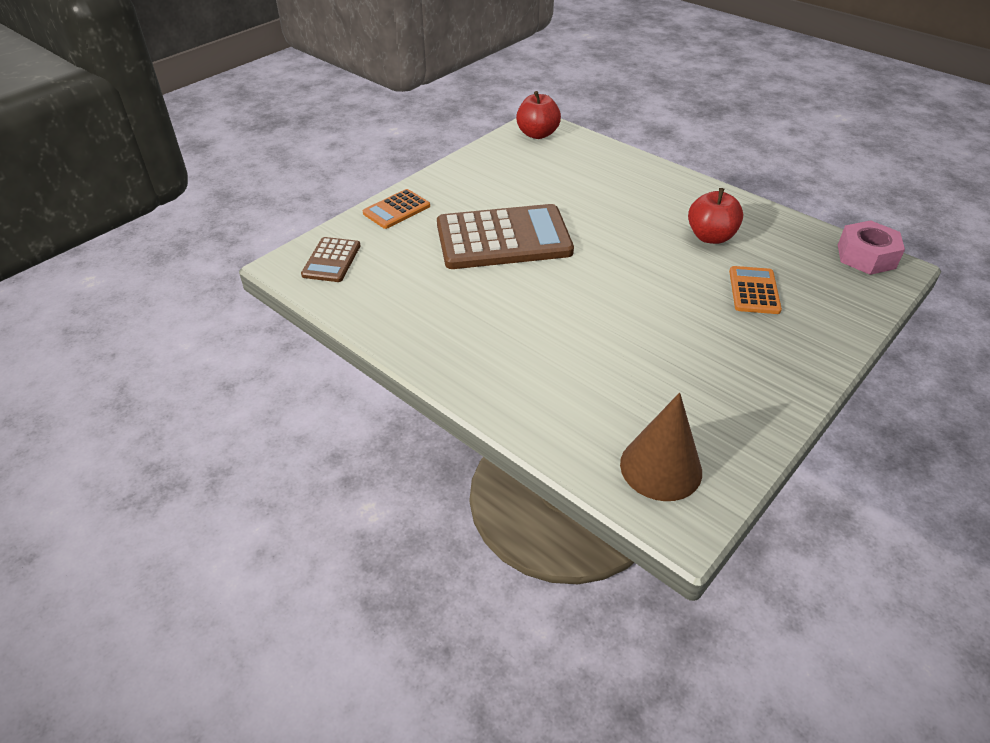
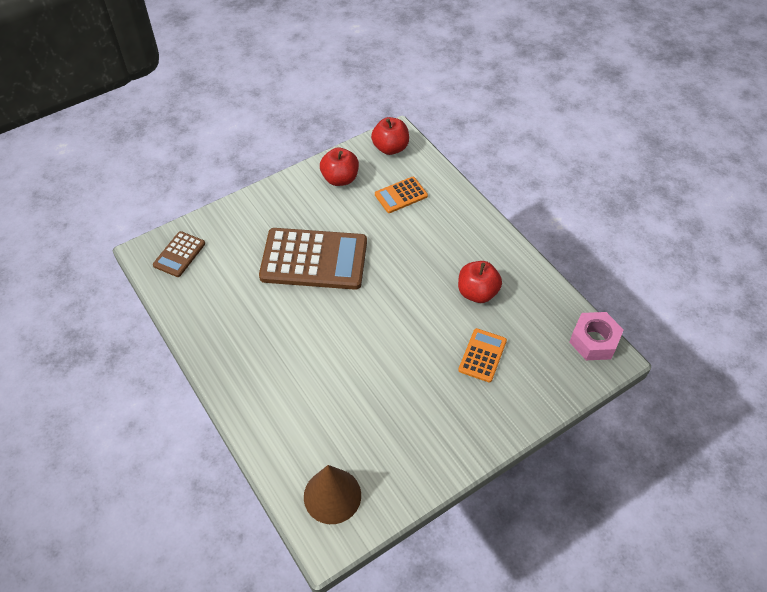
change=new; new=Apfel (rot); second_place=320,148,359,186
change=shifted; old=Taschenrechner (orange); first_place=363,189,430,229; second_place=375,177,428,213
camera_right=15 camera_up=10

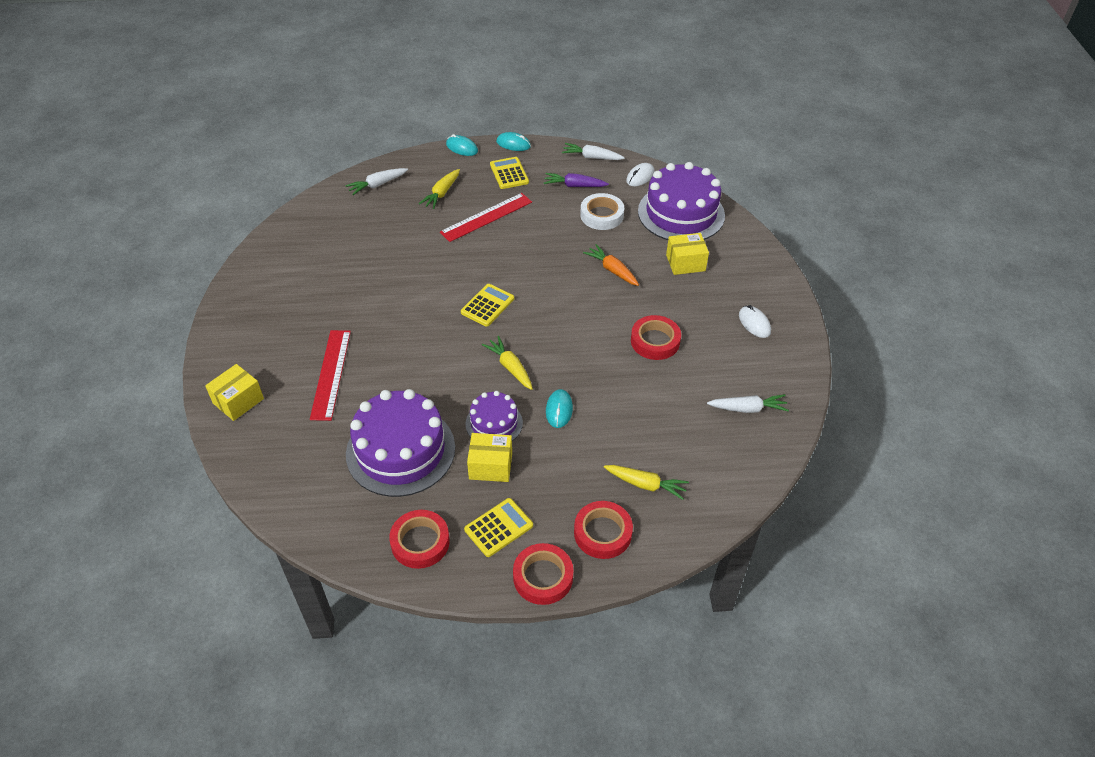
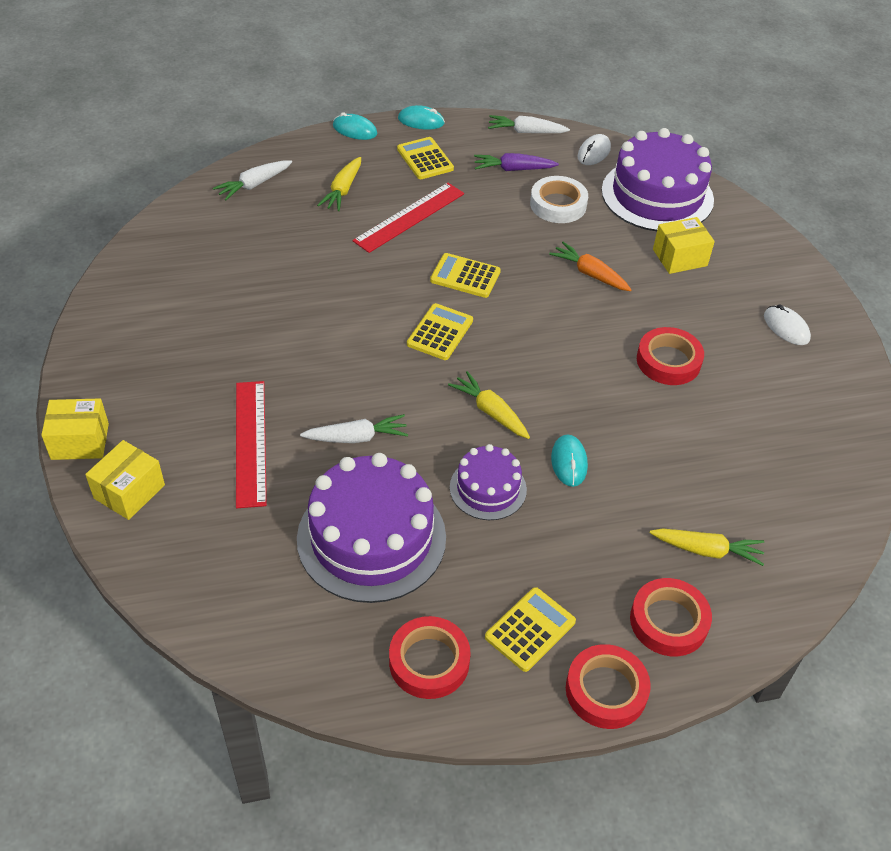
change=shifted; old=Schachtel (gelb); first_place=467,433,512,482; second_place=41,398,109,460
change=shifted; old=Karotte (weiß); first_place=707,394,789,413; second_place=300,414,408,443
change=new; new=Taschenrechner (gelb); second_place=430,253,501,298
camera_right=-10 camera_up=0

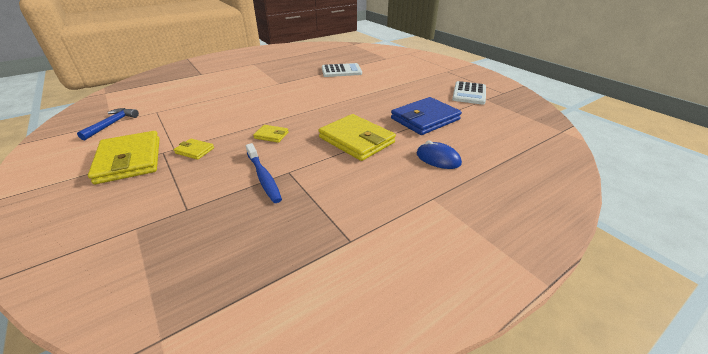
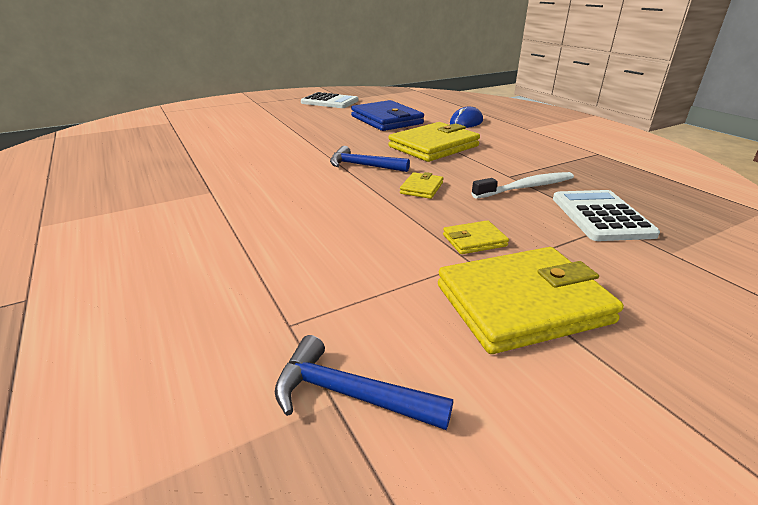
change=new; new=Hammer (blau); second_place=330,146,410,172
change=rotated; old=Geldbörse (gelb); first_place=174,139,214,160; second_place=443,220,509,254; degrees=45
change=repainted; old=Zahnbürste (blau); new=Zahnbürste (weiß); first_place=246,143,282,203; second_place=472,172,574,199
change=shifted; old=Taschenrechner (weiß); first_place=322,63,362,77; second_place=553,190,660,241
camera_right=-85 camera_up=-5

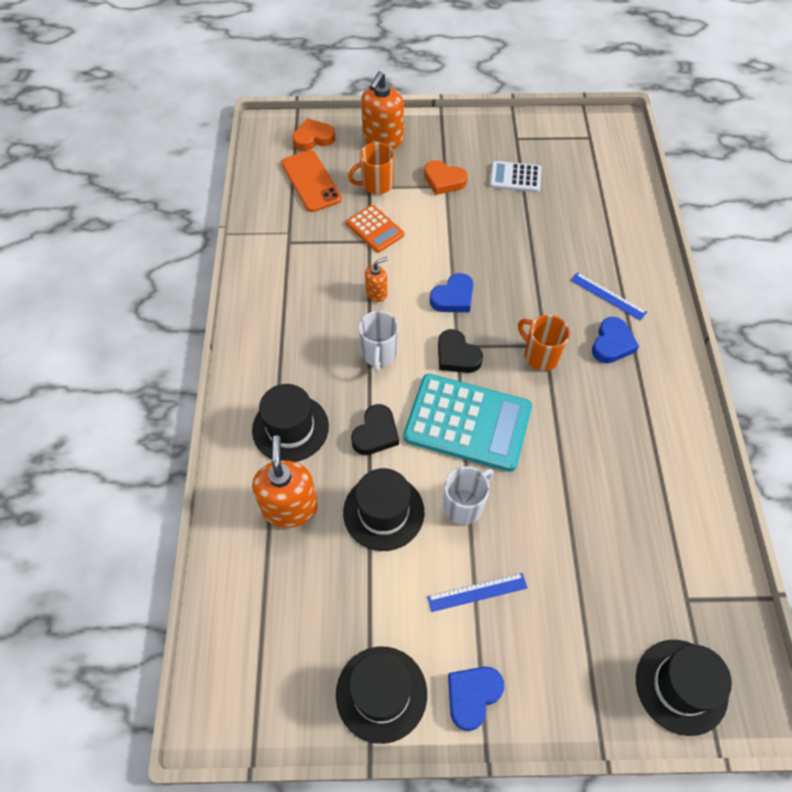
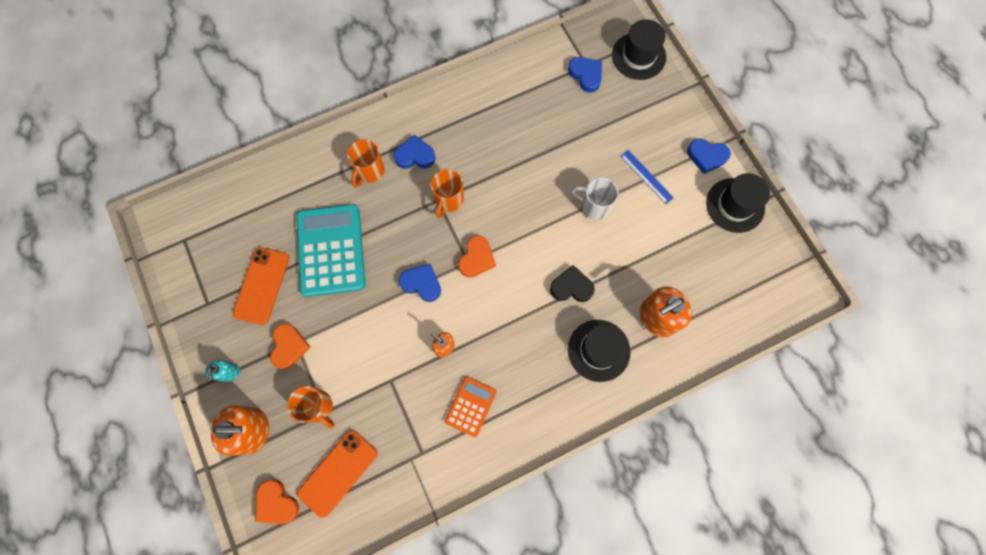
change=new; new=Seifenspender (türkis); second_place=205,360,240,382
change=swapped; old=Taschenrechner (weiß); new=Handy (orange); first_place=490,161,541,192; second_place=233,247,289,325
change=shifted; old=Taschenrechner (türkis); first_place=403,374,532,472; second_place=296,204,365,297
change=swapped; old=Lineal (blau); new=Tasse (orange); first_place=571,272,647,321; second_place=347,139,385,187
change=shifted; old=Taschenrechner (orange); first_place=346,205,404,253; second_place=445,377,497,437
change=repainted; old=Herz (schwarz); new=Herz (orange); first_place=438,329,483,373; second_place=458,235,496,277
change=new; new=Herz (blau); second_place=568,57,602,93
change=gone; old=Hut (schwarz); first_place=343,468,424,551
change=gone; old=Tasse (weiß); first_place=359,311,399,372
camera_right=-115 camera_up=15

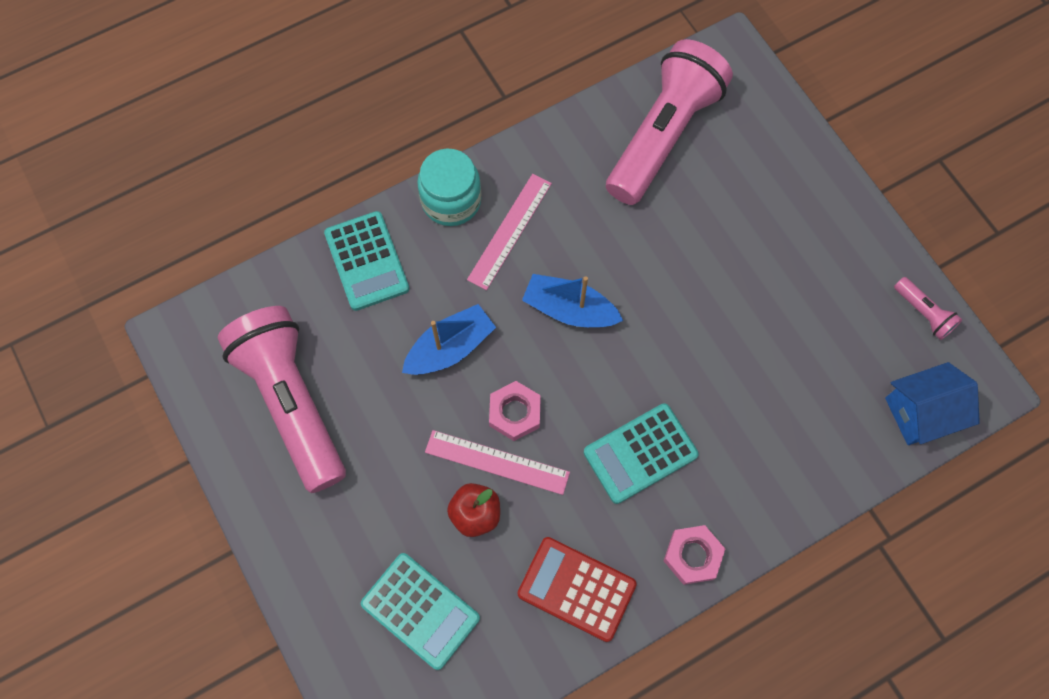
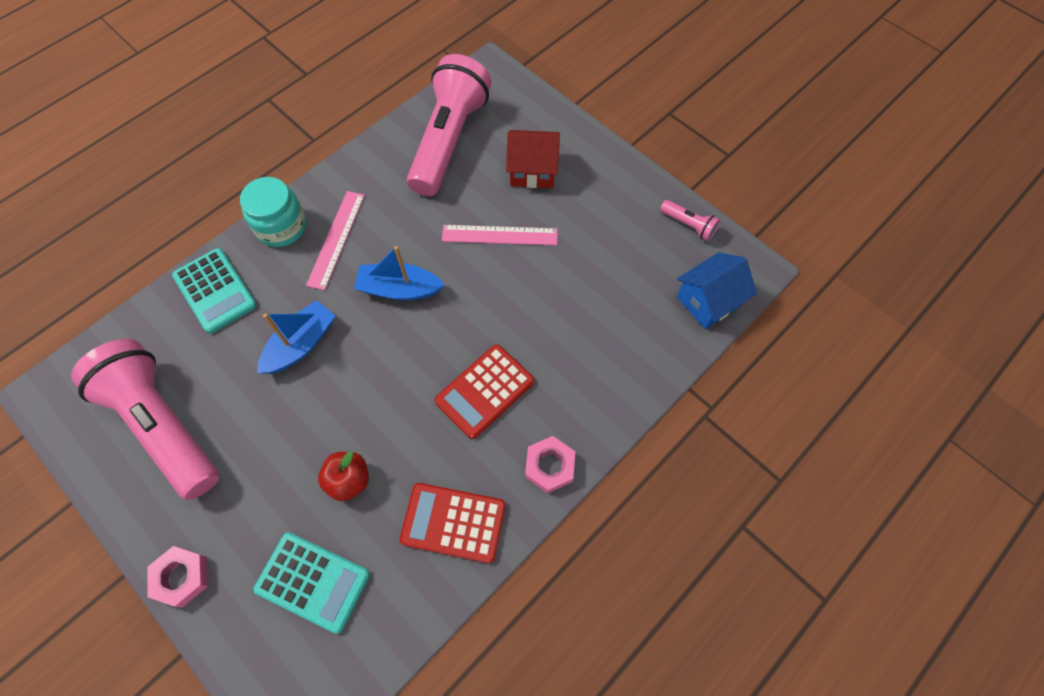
change=shifted; old=Sechskantmutter (rosa); first_place=489,381,541,441; second_place=147,546,208,608
change=repainted; old=Taschenrechner (türkis); new=Taschenrechner (rot); first_place=584,403,699,504; second_place=435,344,534,439
change=shifted; old=Lineal (rosa); first_place=425,430,570,495; second_place=442,225,558,245
change=new; new=Haus (rot); second_place=506,130,560,188
camera_right=-15 camera_up=-5

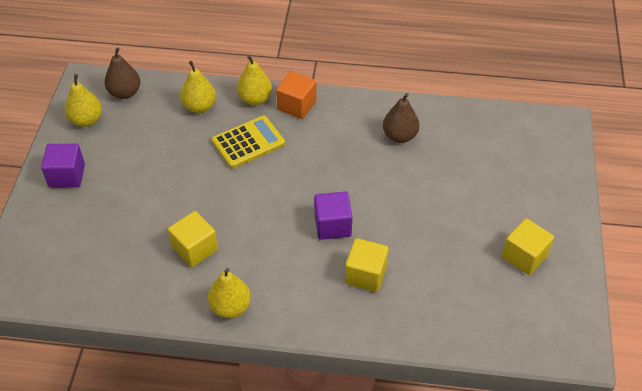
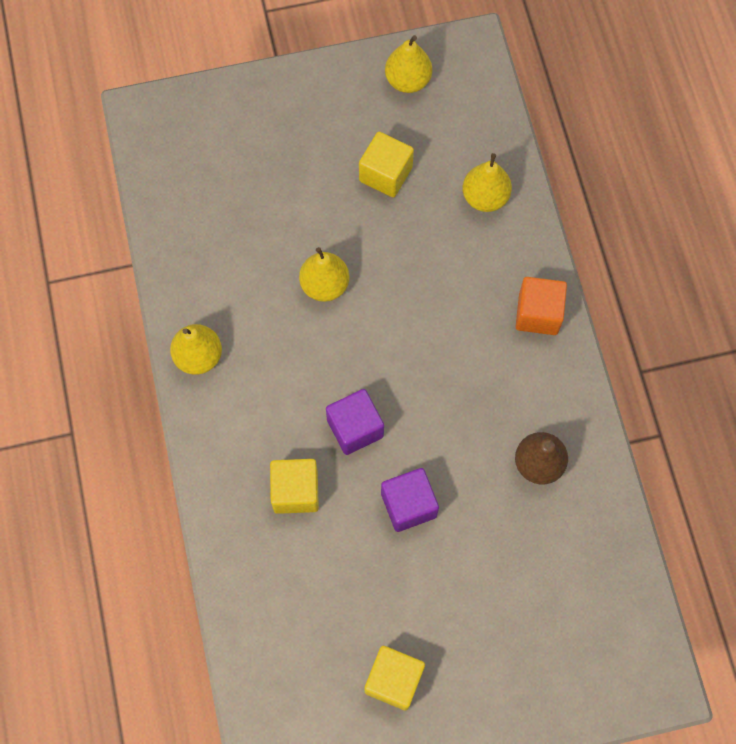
change=shifted; old=Birne (gelb); first_place=237,55,272,105; second_place=299,247,349,302
change=shifted; old=Kubus (gelb); first_place=168,211,218,267; second_place=359,132,414,197
change=shifted; old=Kubus (lila); first_place=41,144,85,188; second_place=381,468,439,532
change=gone; old=Birne (braun); first_place=105,47,140,99
change=gone; old=Taschenrechner (gelb); first_place=212,115,285,168
camera_right=70 camera_up=20

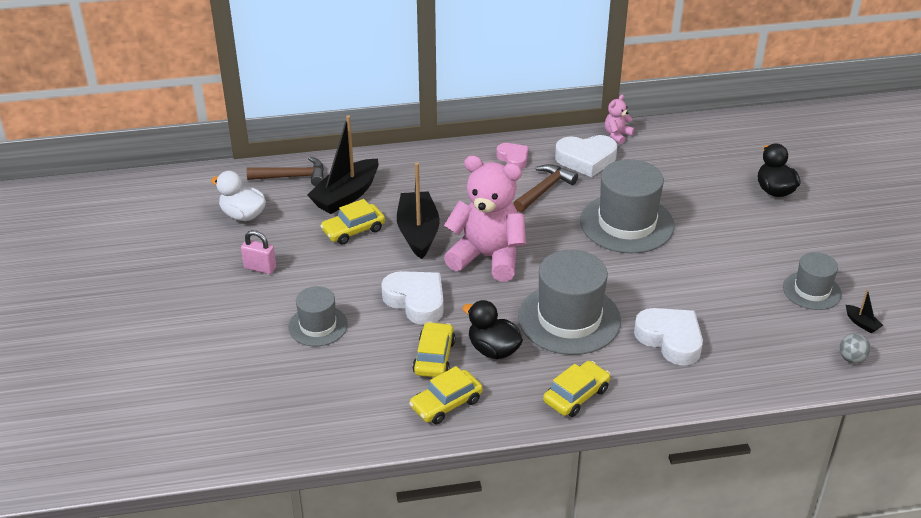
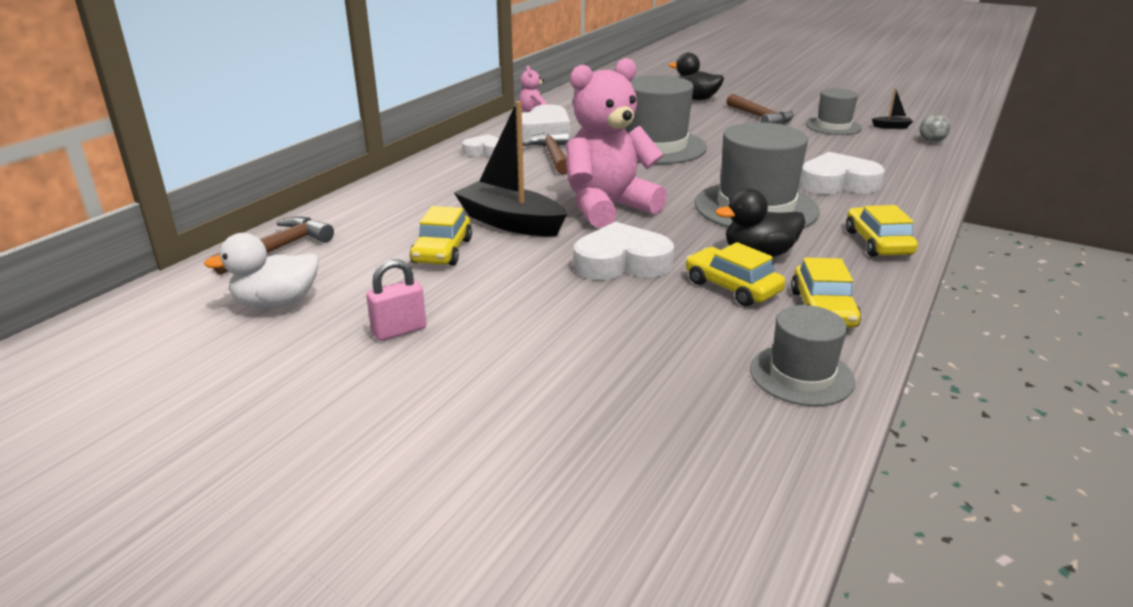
change=repainted; old=Herz (rosa); new=Herz (weiß); first_place=497,143,528,169; second_place=462,134,499,157
change=new; new=Hammer (braun); second_place=726,94,794,124
change=shifted; old=Hut (grau); first_place=288,286,348,347; second_place=750,305,855,406
change=gone; old=Boot (schwarz); first_place=307,115,379,214
camera_right=-50 camera_up=-10

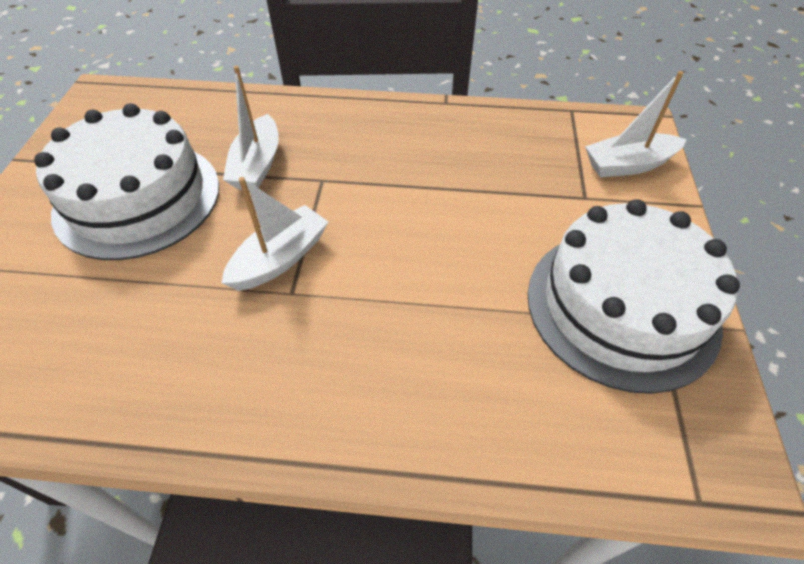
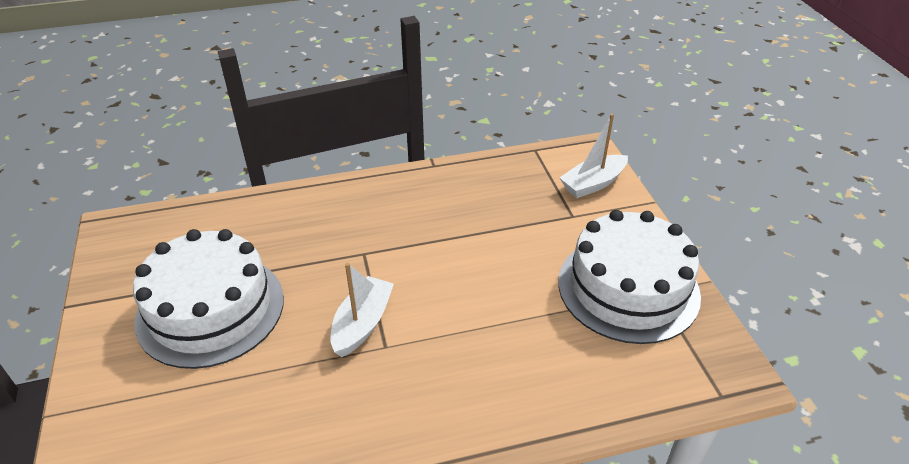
change=gone; old=Boot (weiß); first_place=223,65,279,190
camera_right=-20 camera_up=-10

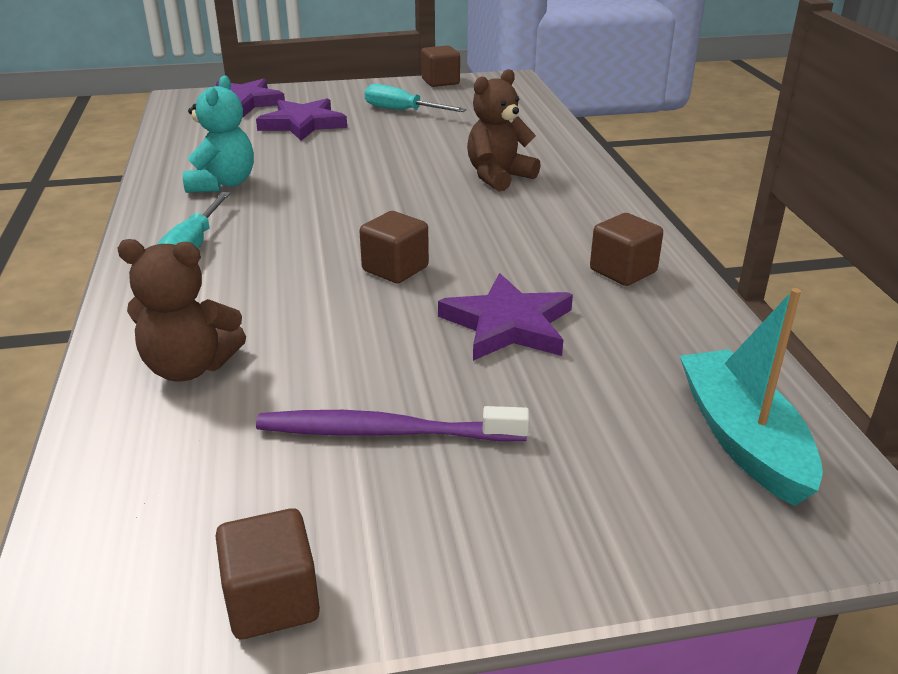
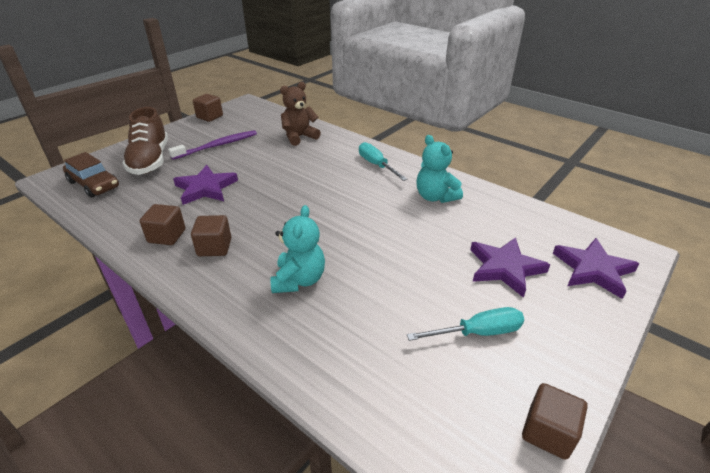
change=swapped; old=Boot (türkis); new=Auto (braun); first_place=680,288,823,506; second_place=63,152,119,198
change=new; new=Schuh (braun); second_place=123,107,168,175
change=shifted; old=Kubus (braun); first_place=360,211,429,283; second_place=191,215,231,256
change=repainted; old=Teddybär (braun); new=Teddybär (türkis); first_place=467,69,541,192; second_place=270,205,325,293
camera_right=140 camera_up=5

